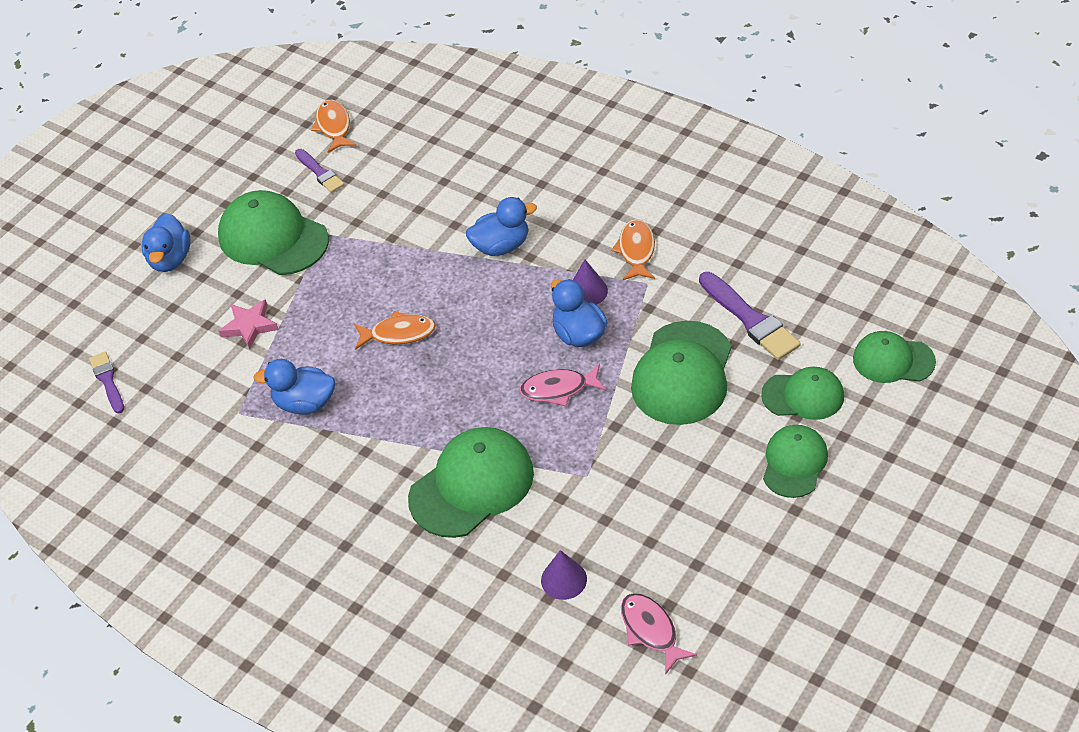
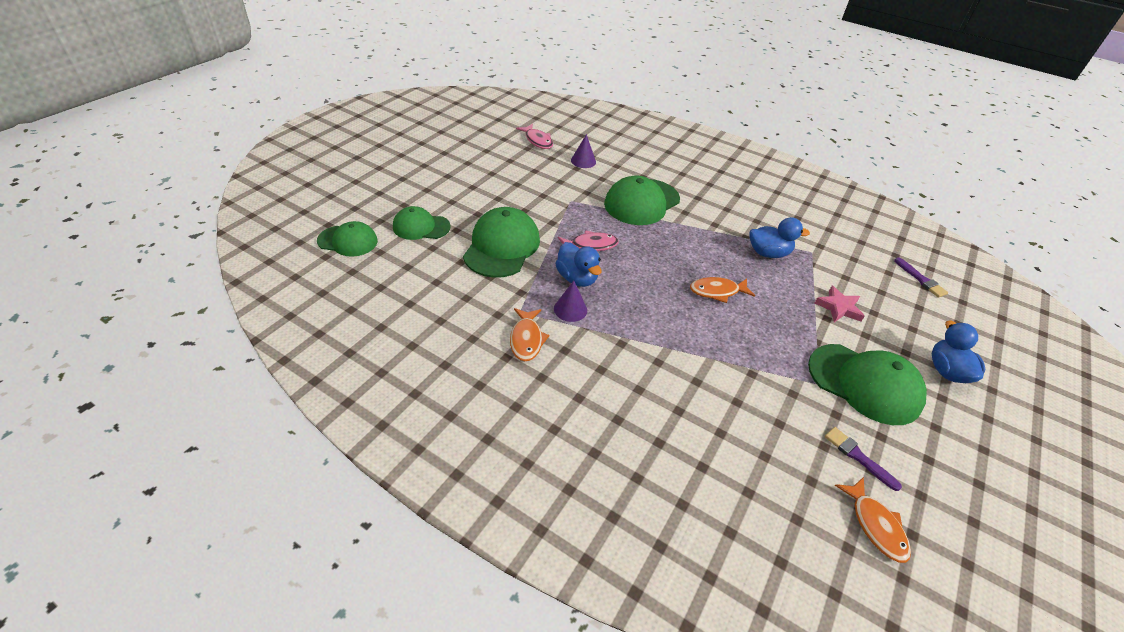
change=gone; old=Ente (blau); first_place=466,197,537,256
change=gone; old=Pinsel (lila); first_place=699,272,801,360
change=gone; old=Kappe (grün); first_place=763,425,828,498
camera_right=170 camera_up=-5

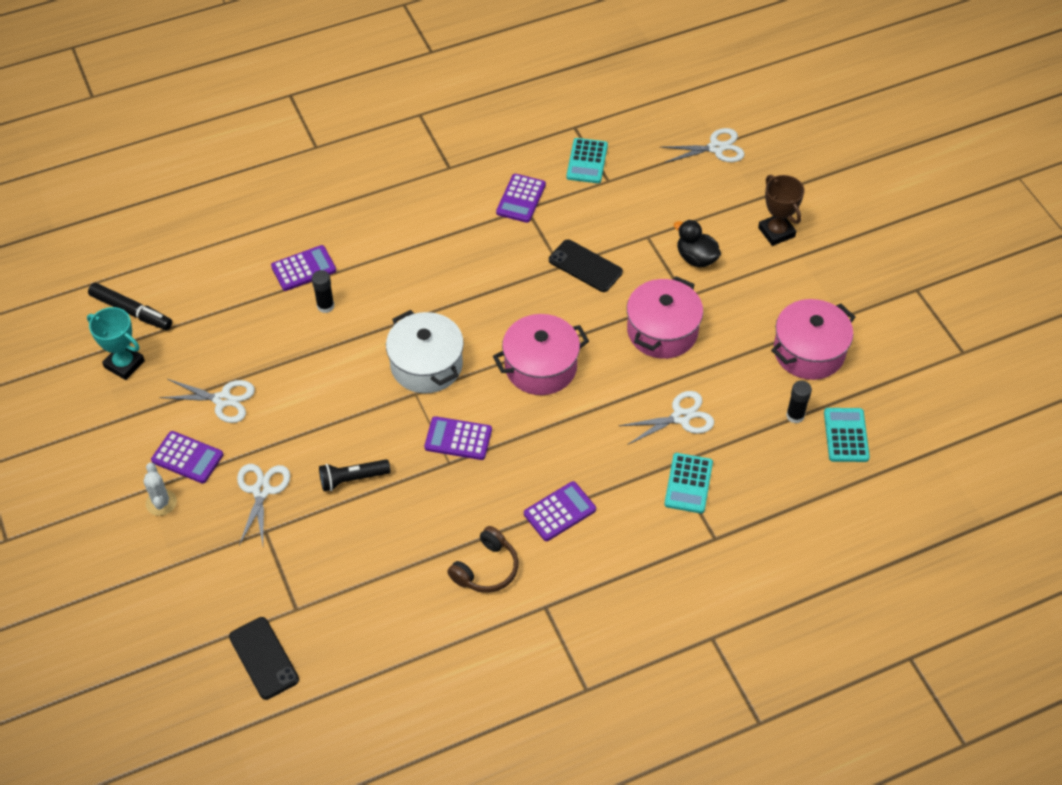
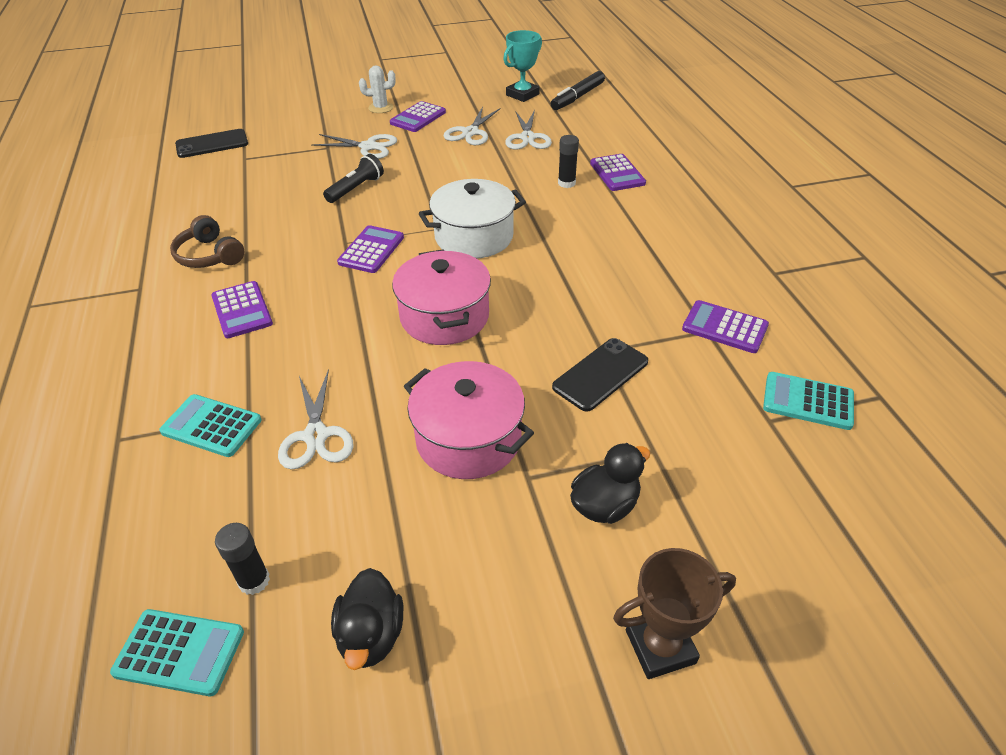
change=rotated; old=Taschenlampe (schwarz); first_place=319,459,391,491; second_place=323,154,384,203; degrees=45
change=swapped; old=Kochtopf (rosa); new=Ente (schwarz); first_place=771,299,855,380; second_place=331,568,403,670
change=shifted; old=Schere (weiß); first_place=660,128,745,163; second_place=505,110,552,150
camera_right=100 camera_up=-10

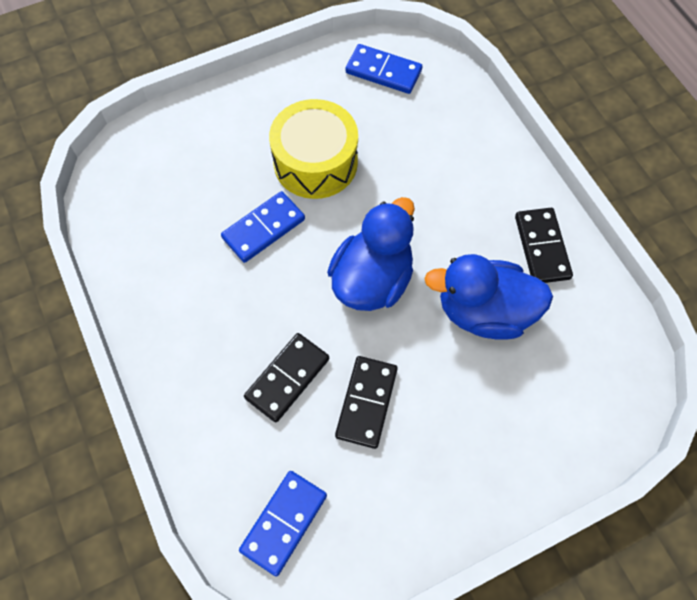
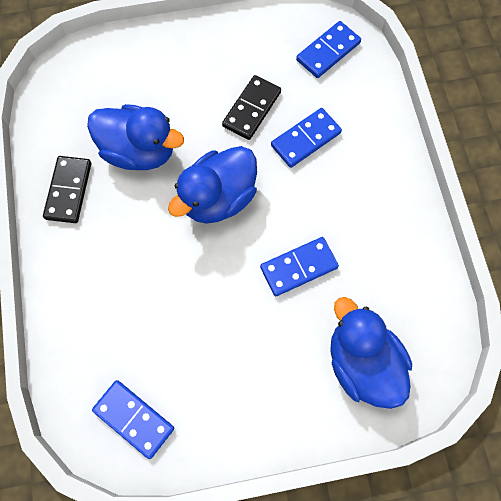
change=repainted; old=Dominostein (schwarz); new=Dominostein (blau); first_place=244,333,329,422; second_place=271,108,342,168
change=new; new=Ente (blau); second_place=330,297,412,409
change=gone; old=Trommel (gelb); first_place=269,99,358,199
camera_right=-165 camera_up=5

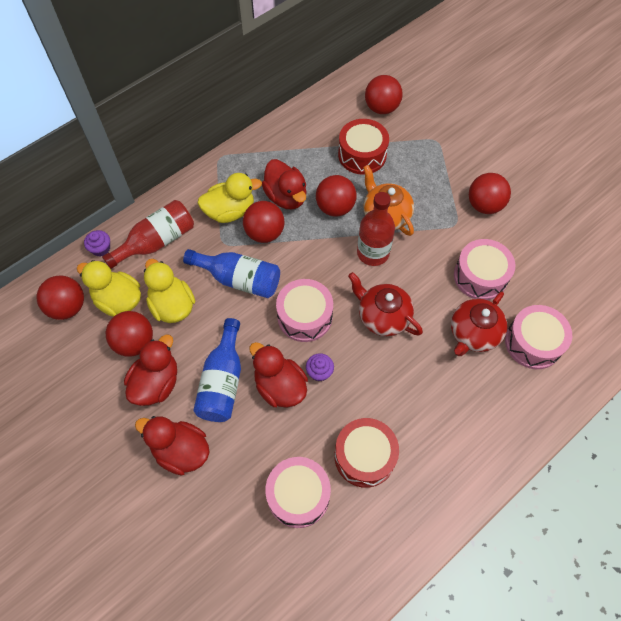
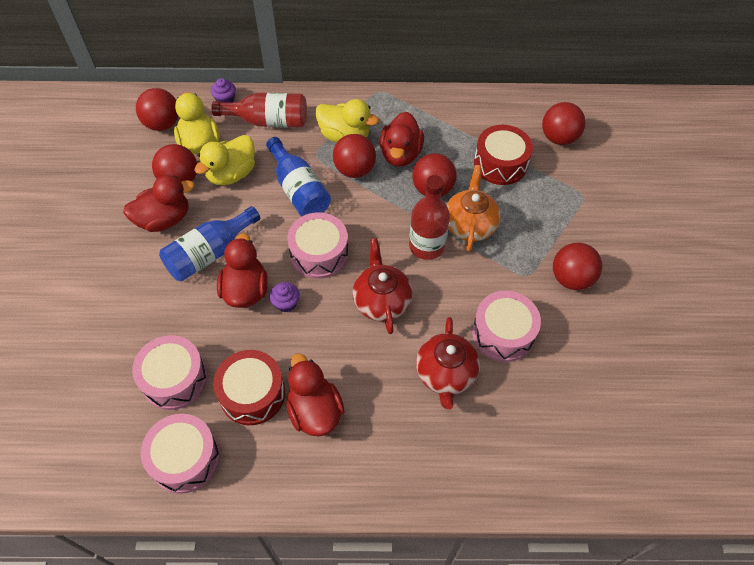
change=shifted; old=Trommel (rosa); first_place=505,305,572,369; second_place=141,414,220,494
change=rotated; old=Ente (gelb); first_place=144,259,195,323; second_place=194,135,255,185; degrees=-150
change=shifted; old=Ente (rot); first_place=135,416,210,476; second_place=286,353,345,436
change=rotated; old=Teekanne (rot); first_place=451,292,507,356; second_place=416,317,480,409; degrees=-75
camera_right=40 camera_up=-5

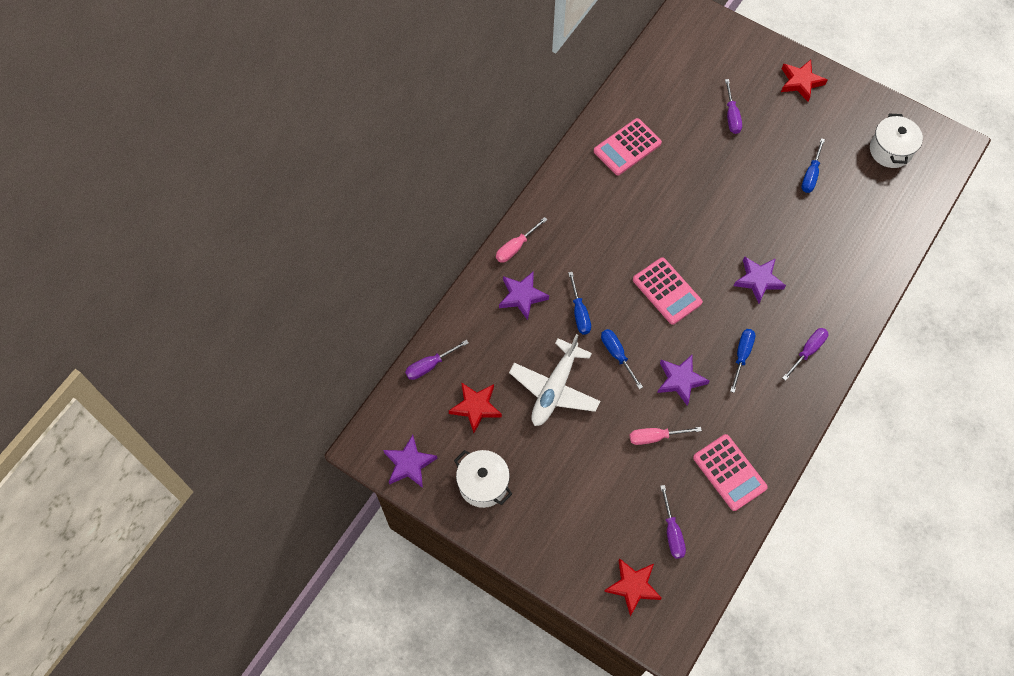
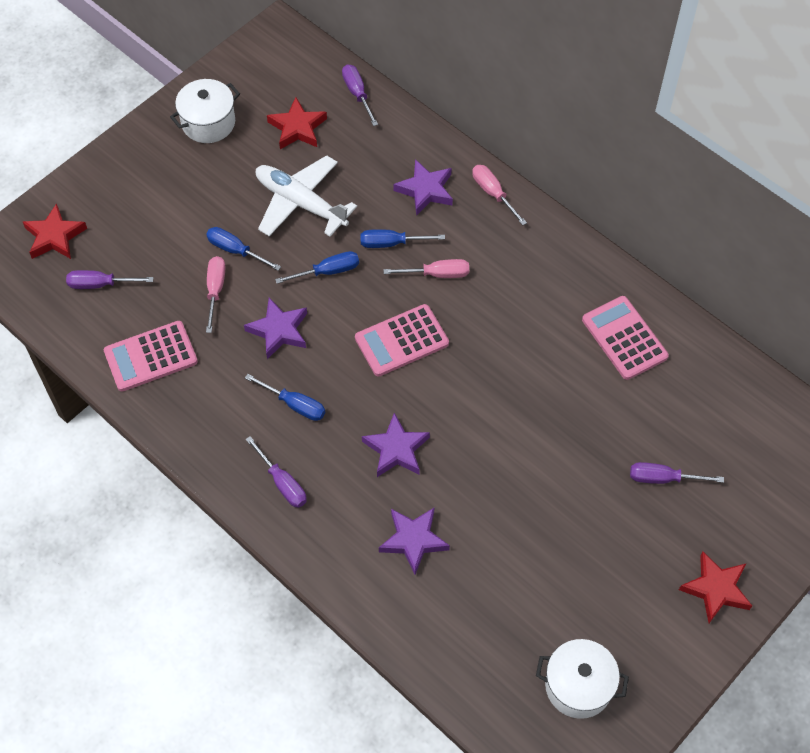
change=shifted; old=Schraubenzieher (blau); first_place=801,138,825,193; second_place=206,227,281,271
change=shifted; old=Stern (lila); first_place=383,435,438,488; second_place=379,508,450,575
change=new; new=Schraubenzieher (rosa); second_place=383,259,469,278
camera_right=100 camera_up=-5

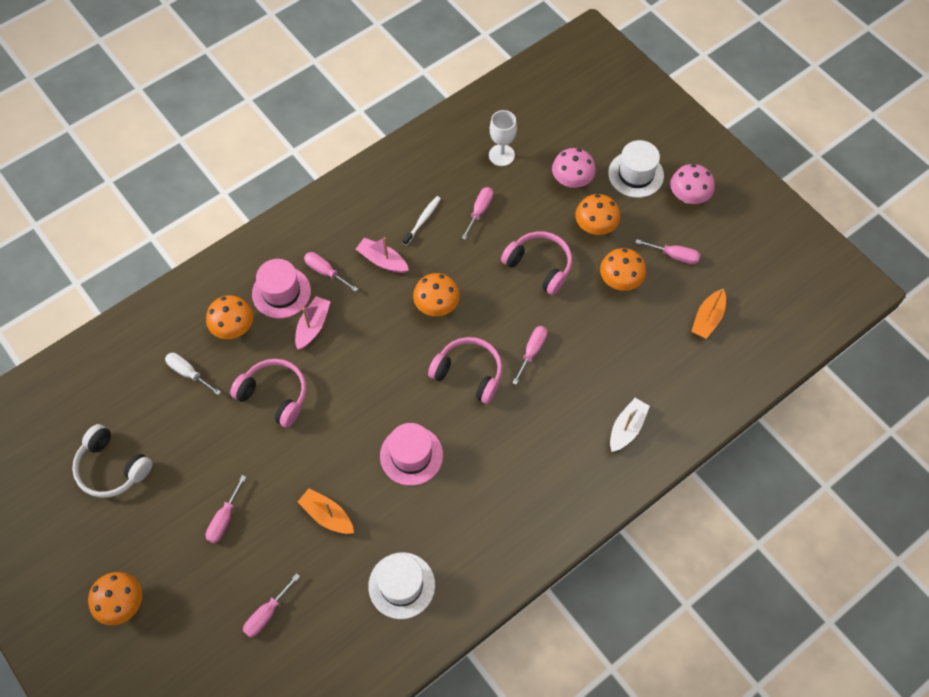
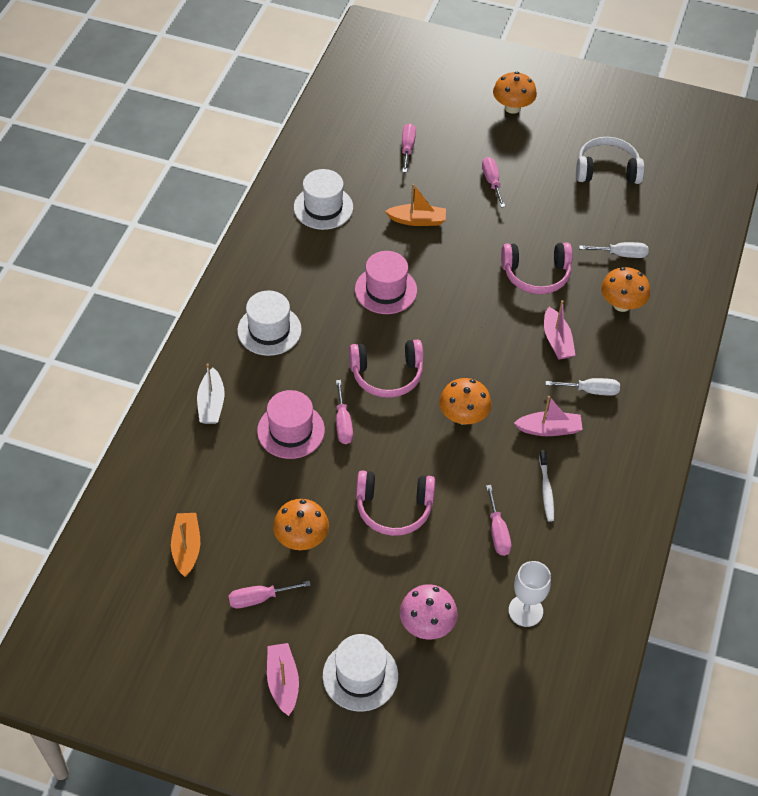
change=new; new=Hut (weiß); second_place=237,291,302,356
change=shifted; old=Hut (rosa); first_place=252,259,311,319; second_place=257,390,325,459
change=swapped; old=Pilz (rosa); new=Boot (rosa); first_place=670,164,715,204; second_place=267,643,299,716
change=repainted; old=Schraubenzieher (rosa); new=Schraubenzieher (weiß); first_place=304,252,358,292; second_place=545,378,620,396
change=gone; old=Pilz (orange); first_place=575,194,620,235
camera_right=145 camera_up=-10

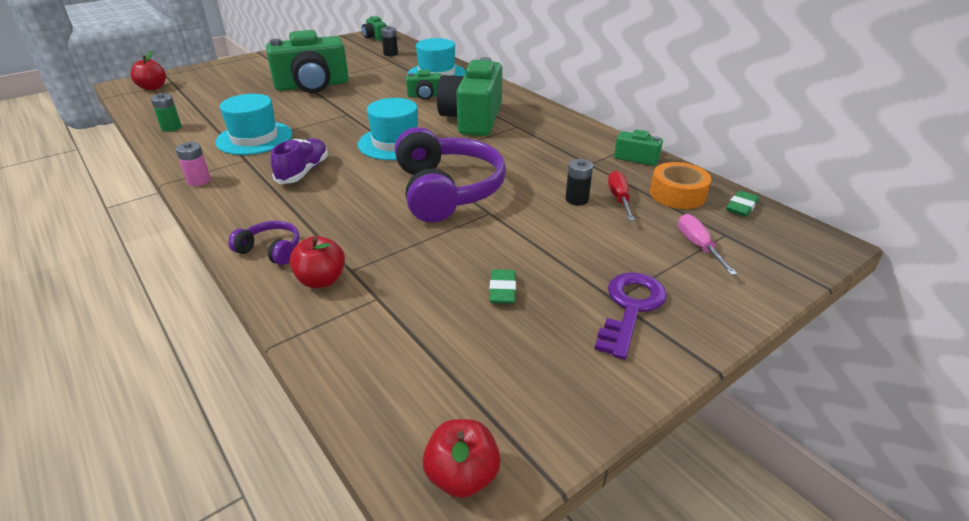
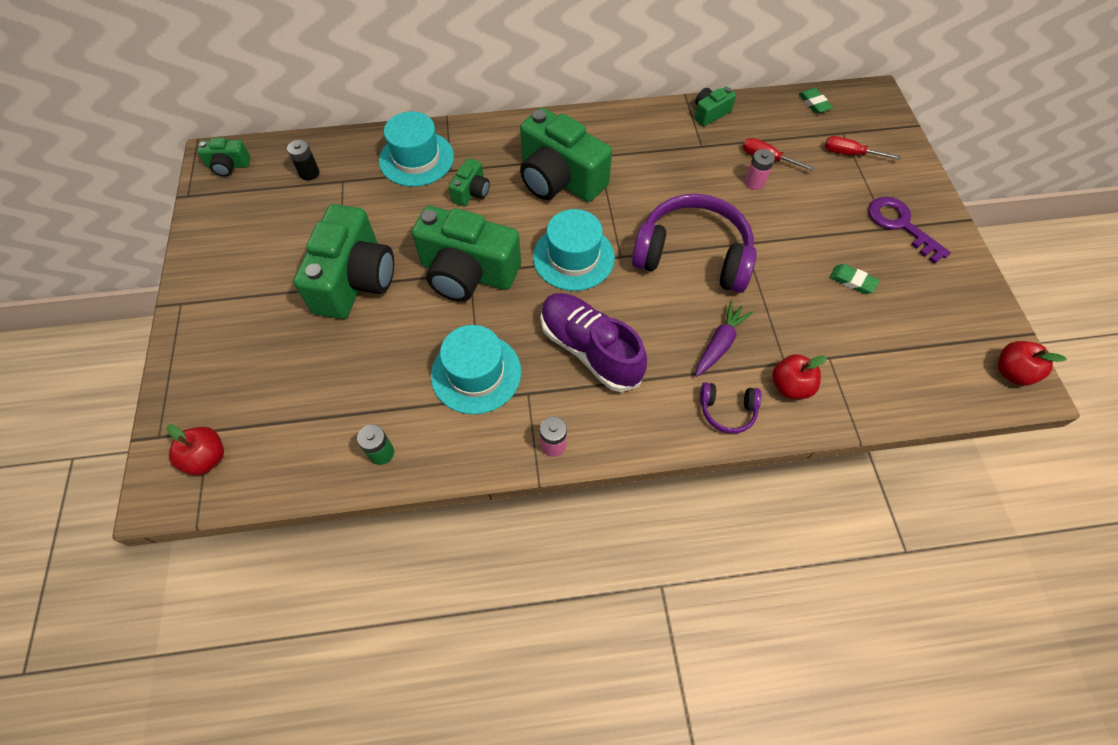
change=new; new=Kamera (grün); second_place=412,206,521,302
change=scaled; old=Schuh (lila); first_place=271,138,328,184; second_place=541,293,647,392; factor=1.52
change=new; new=Karotte (lila); second_place=696,301,753,376
change=rotated; old=Kopfhörer (lila); first_place=228,221,299,265; second_place=700,382,762,434; degrees=-135
change=repainted; old=Batterie (schwarz); new=Batterie (rosa); first_place=565,159,593,205; second_place=745,149,775,190
change=repainted; old=Schraubenzieher (rosa); new=Schraubenzieher (rot); first_place=678,214,737,275; second_place=825,136,901,160
change=gone; old=Klebeband (orange); first_place=650,162,711,209
camera_right=-60 camera_up=25

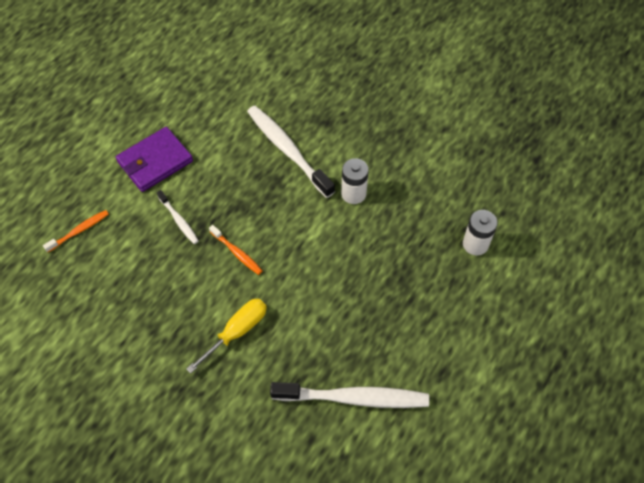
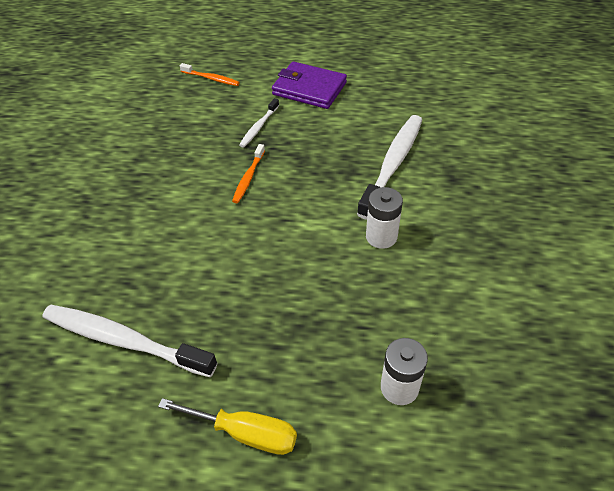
change=rotated; old=Zahnbürste (weiß); first_place=270,382,429,408; second_place=42,304,217,377; degrees=135
change=shifted; old=Schraubenzieher (gelb); first_place=186,299,267,374; second_place=158,398,297,455
camera_right=65 camera_up=-10

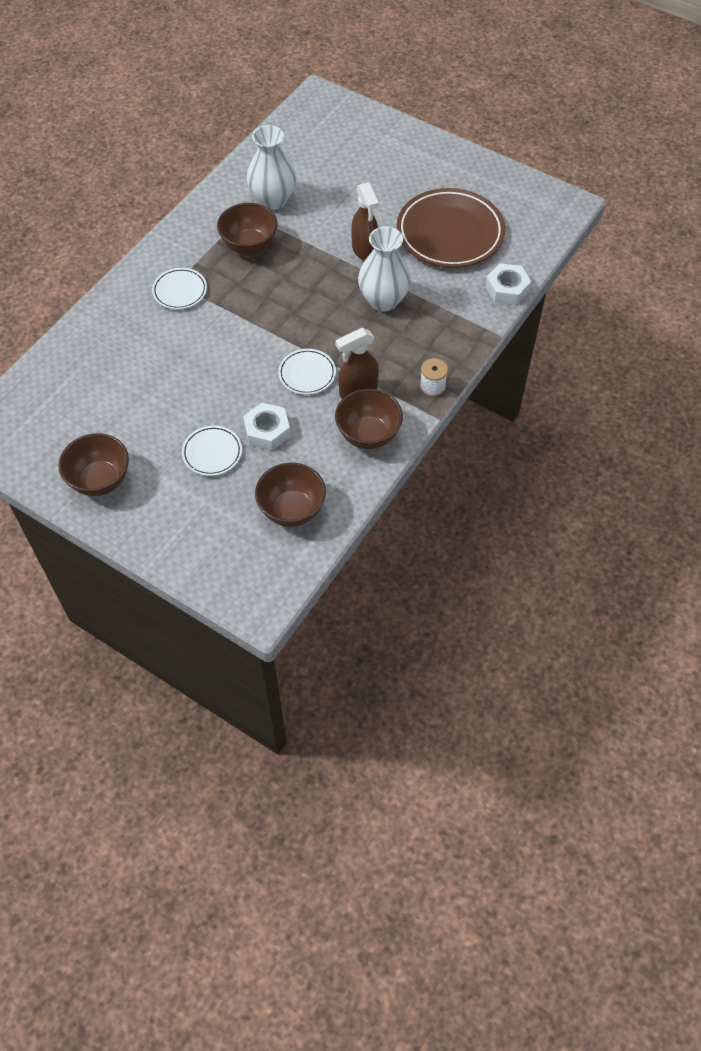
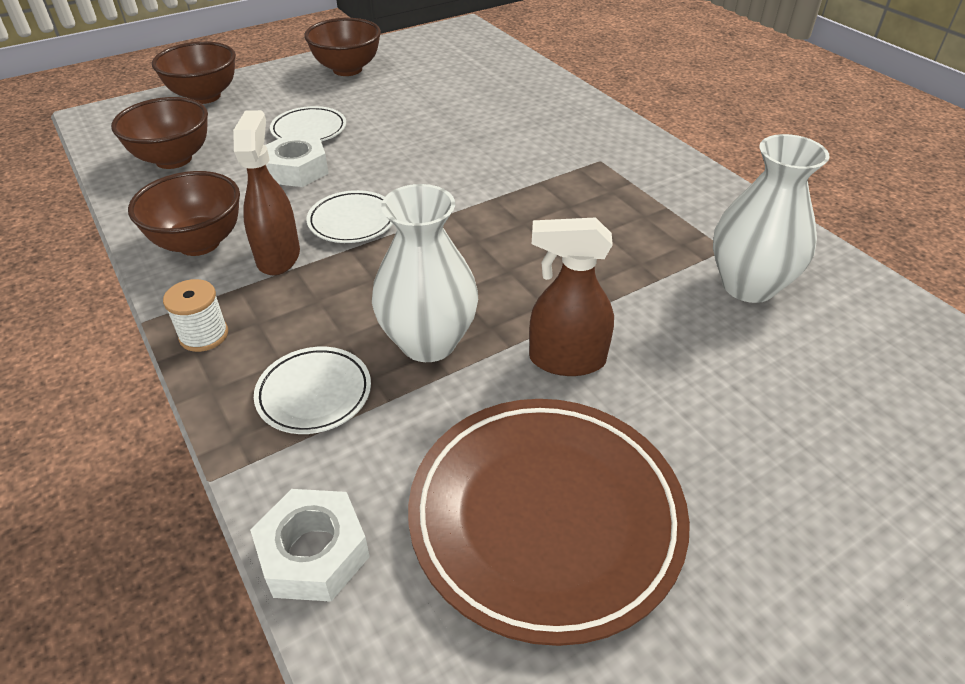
change=shifted; old=Schüssel (braun); first_place=217,203,278,255; second_place=152,41,236,104
change=shifted; old=Teller (weiß); first_place=152,268,207,309; second_place=254,347,371,434
camera_right=115 camera_up=-15

